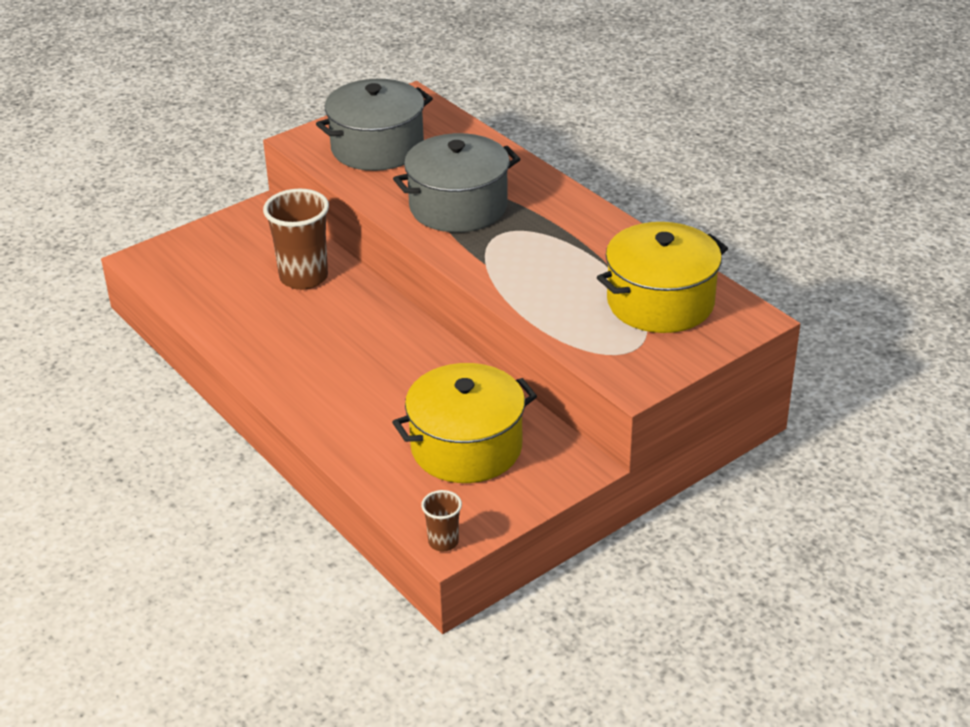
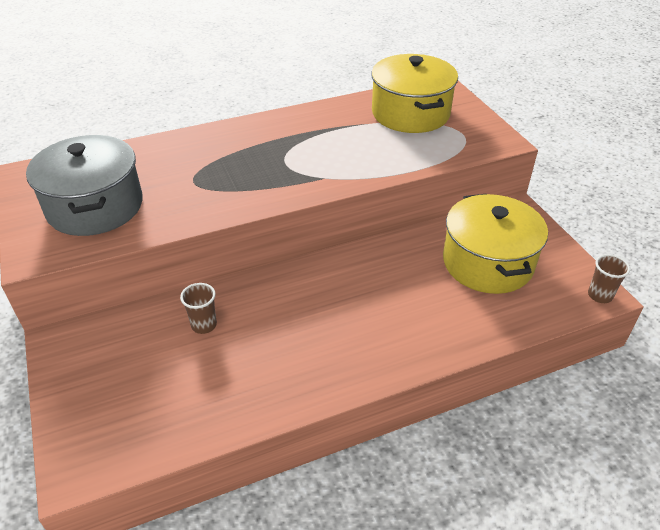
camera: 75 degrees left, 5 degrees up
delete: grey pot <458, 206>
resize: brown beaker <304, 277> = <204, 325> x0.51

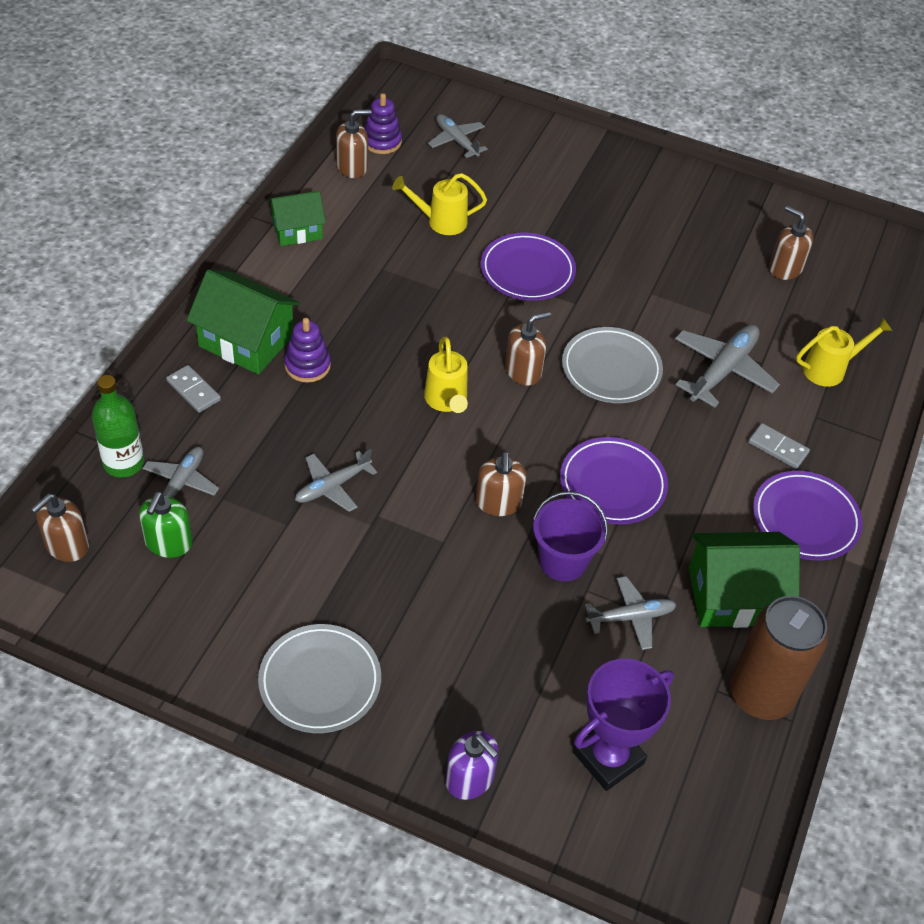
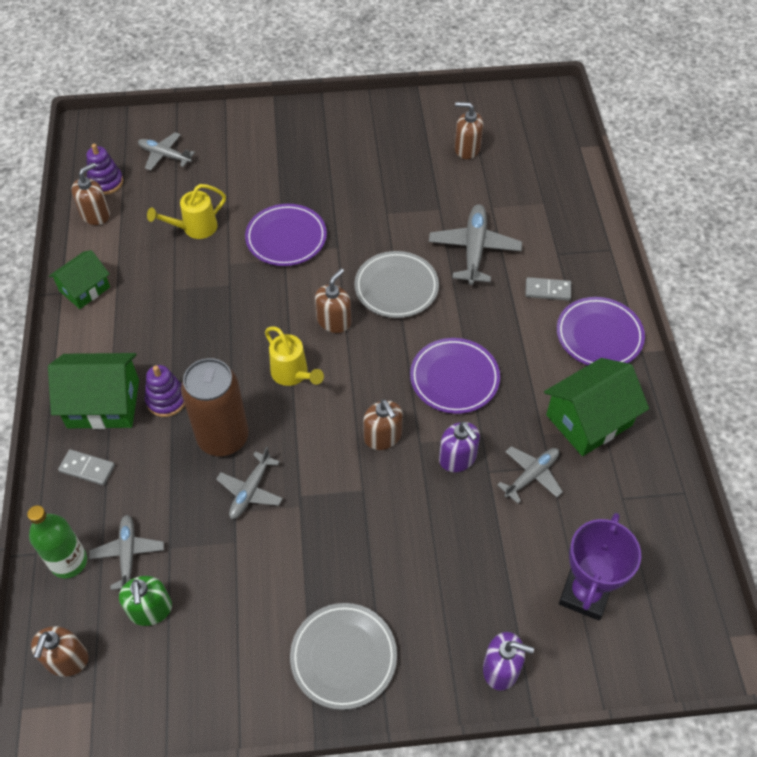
camera: 25 degrees left, 5 degrees up
delete: golden watering can <830, 369>
move: brown soda can <761, 695> to <223, 437>
replace: purple sand bucket <563, 561> to purple soap dispenser <457, 458>

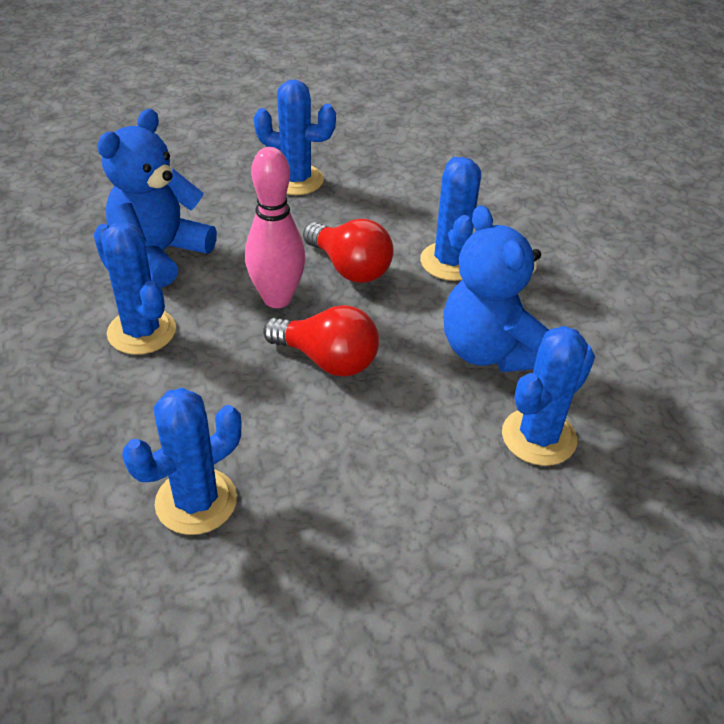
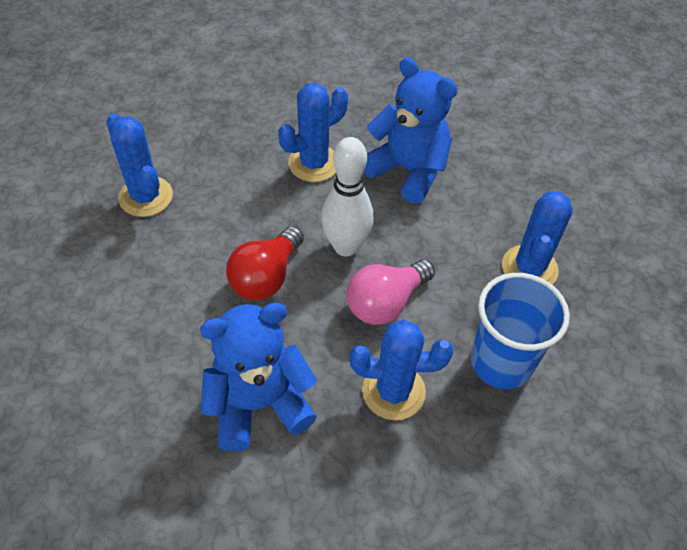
camera: 95 degrees right, 10 degrees up
delete: royal blue cactus <539, 437>
insert: royal blue beaker <501, 362>
recolor: rose-pink skittle <277, 298> to snow-white skittle <346, 246>; scarlet lightbulb <350, 268> to rose-pink lightbulb <385, 303>

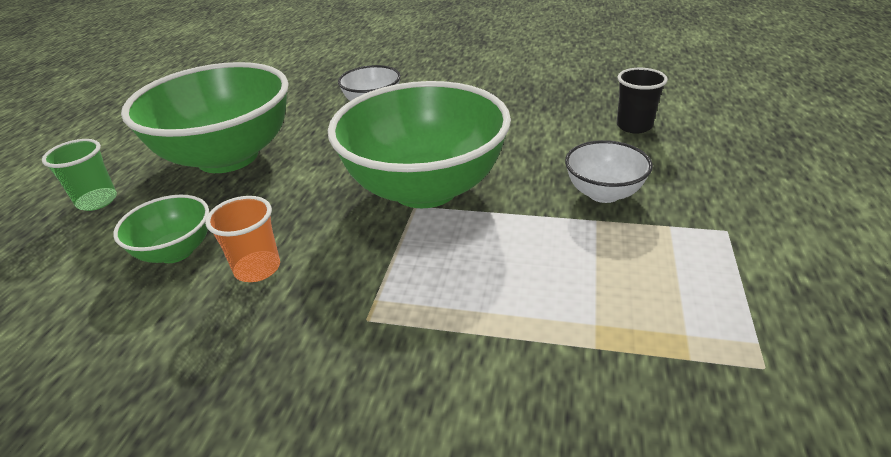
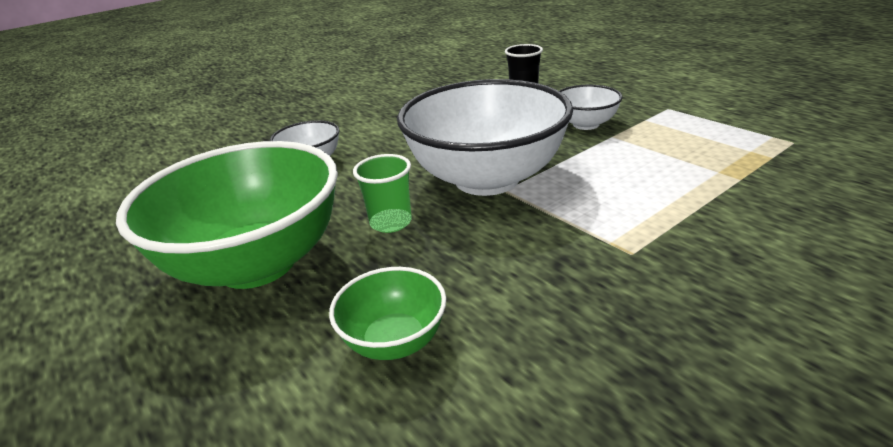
camera: 50 degrees left, 5 degrees down
delete: orange beaker <257, 268>
move: green beaker <97, 201> to <391, 222>
recolor: green bowl <425, 188> to snow-white bowl <487, 179>

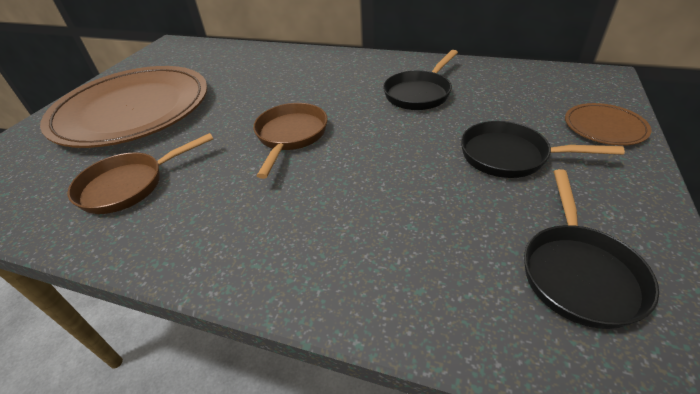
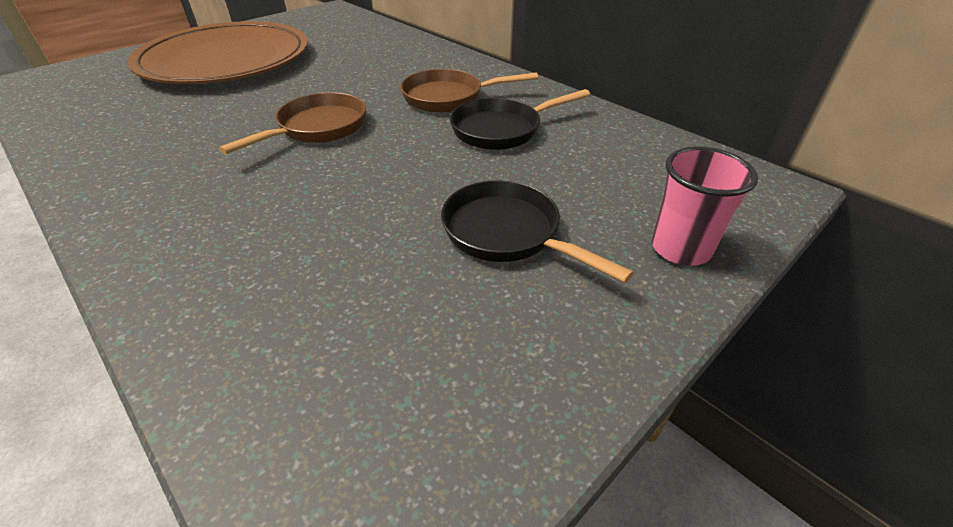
camera: 25 degrees right, 0 degrees up
delete: jet-black frying pan <578, 272>
move: brown frying pan <129, 185> to <448, 97>
replace: brown dinner plate <604, 127> to rose-pink beaker <680, 248>

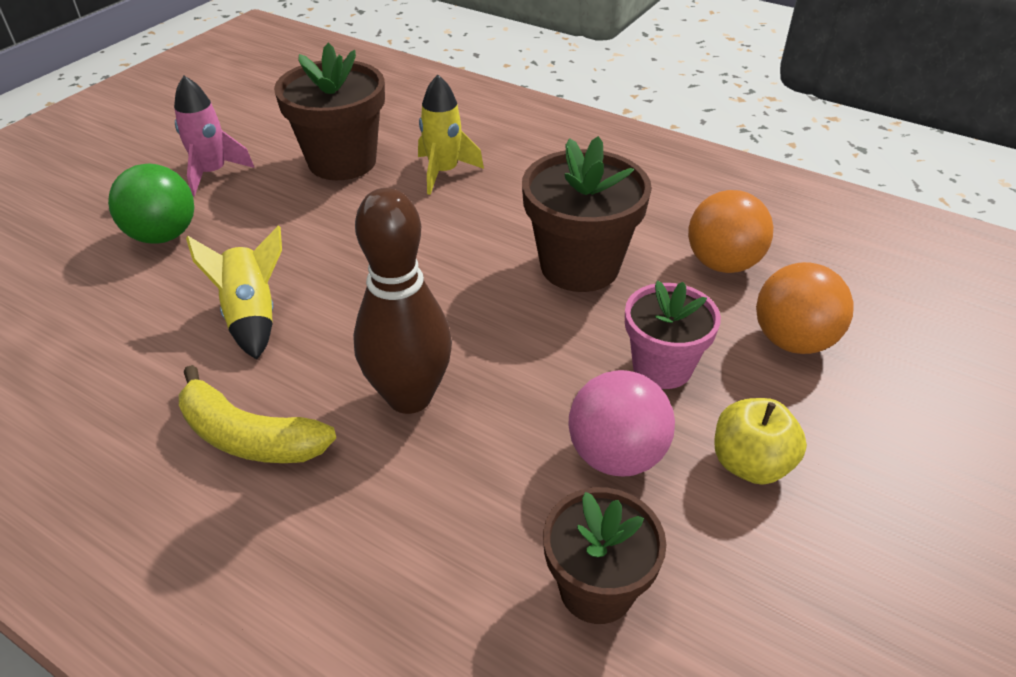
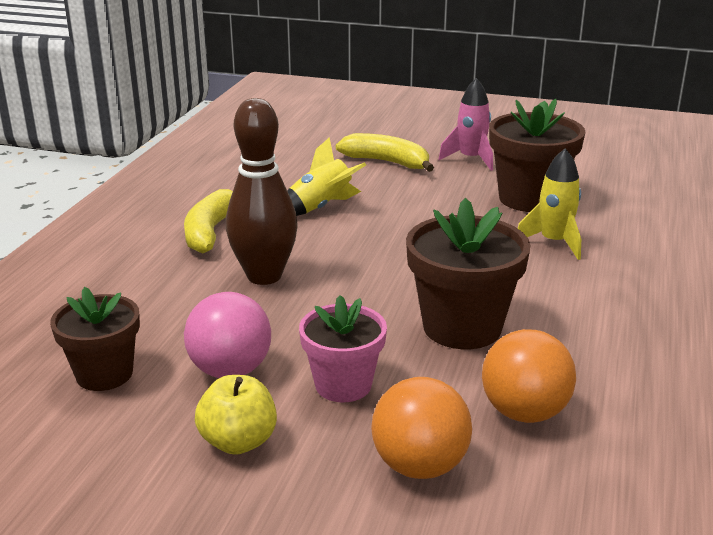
camera: 75 degrees right, 15 degrees down
replace: green play ball <163, 235> to golden banana <387, 162>

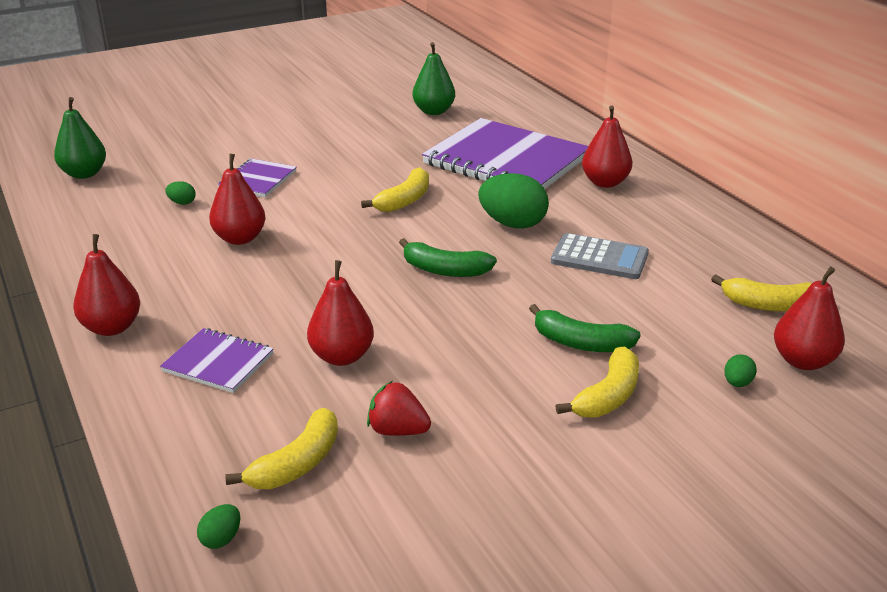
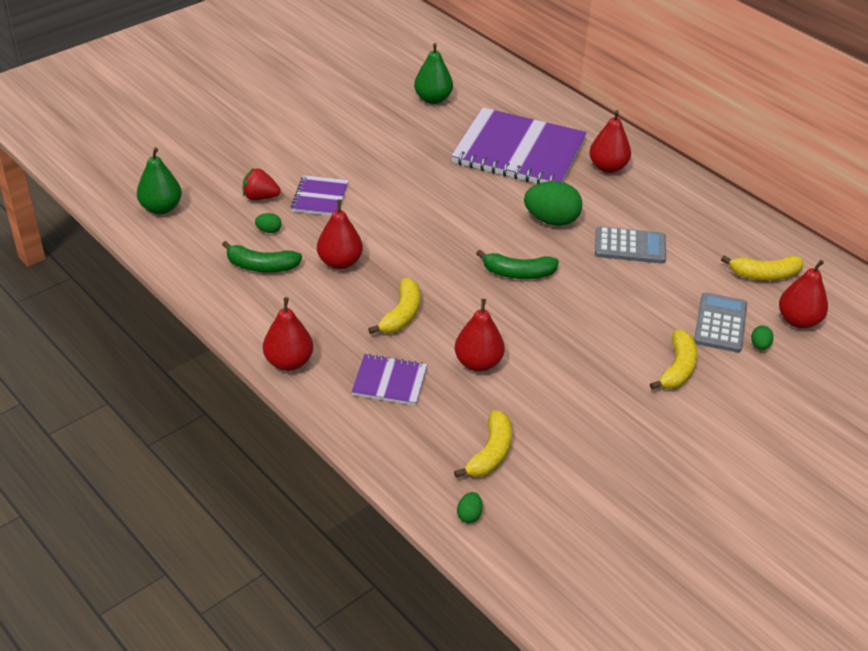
camera: 15 degrees left, 10 degrees up
insert: grey adding machine <720, 323>
move: golden banana <404, 200> to <401, 315>; green banana <581, 343> to <261, 266>; scarlet toy strawberry <397, 430> to <260, 197>

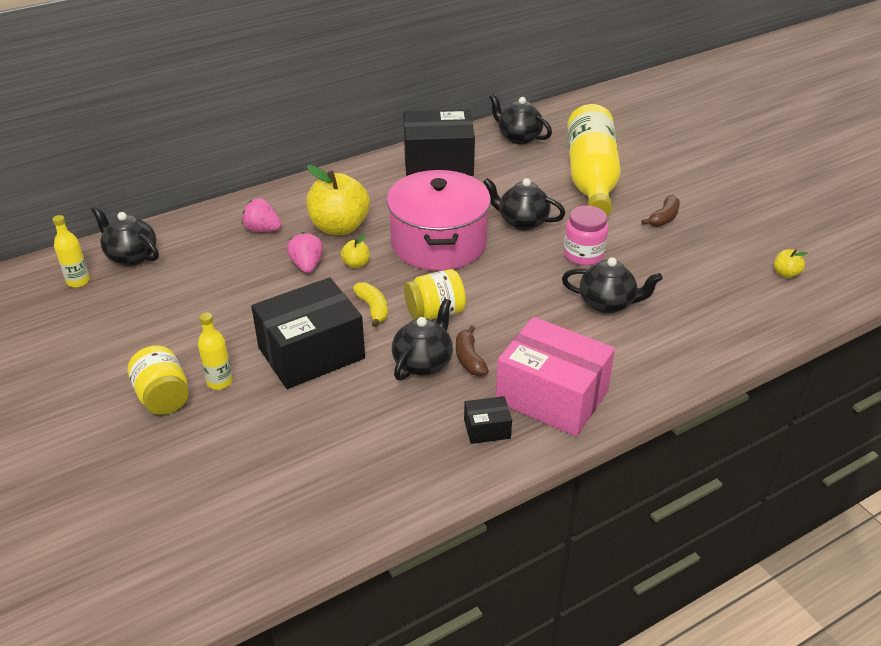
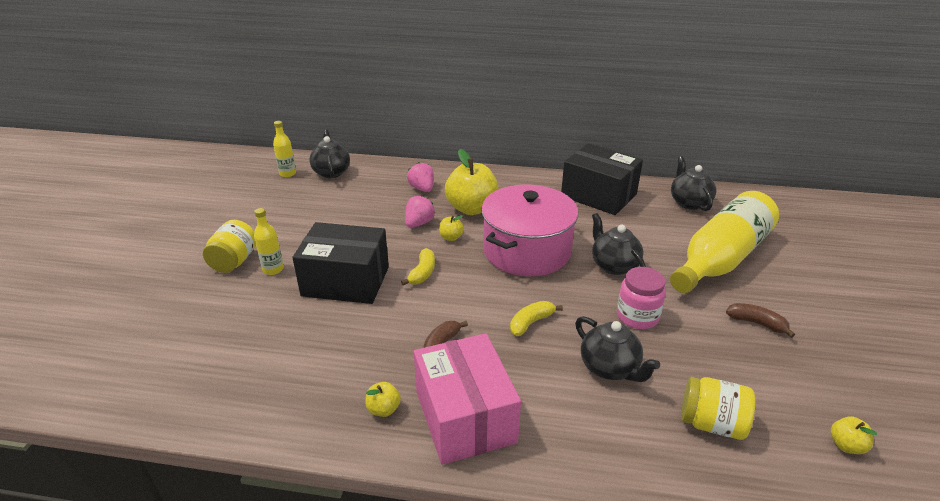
camera: 40 degrees right, 5 degrees down
delete: jet-black tea pot <423, 363>
insert: golden banana <531, 323>
move: golden preserve jar <435, 312> to <711, 423>
replace: jet-black box <487, 429> to golden apple fruit <383, 409>
rotate: brown banana <664, 218> = <756, 323> 135 degrees counterclockwise

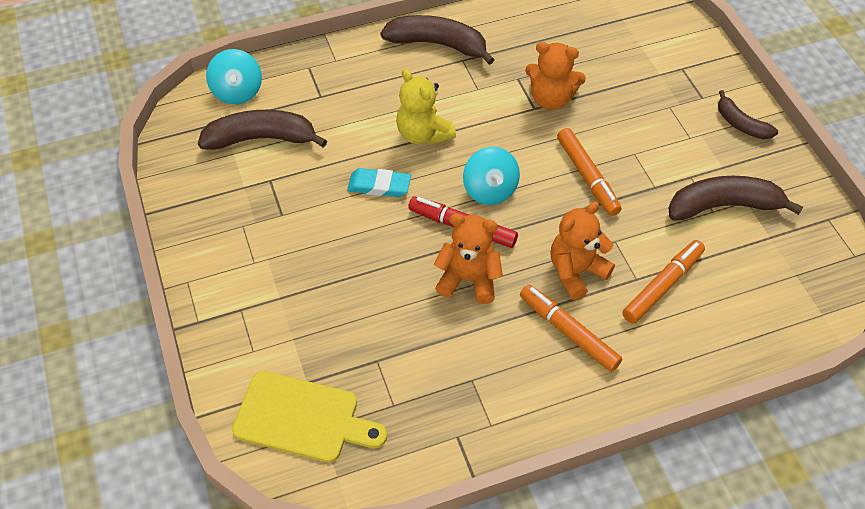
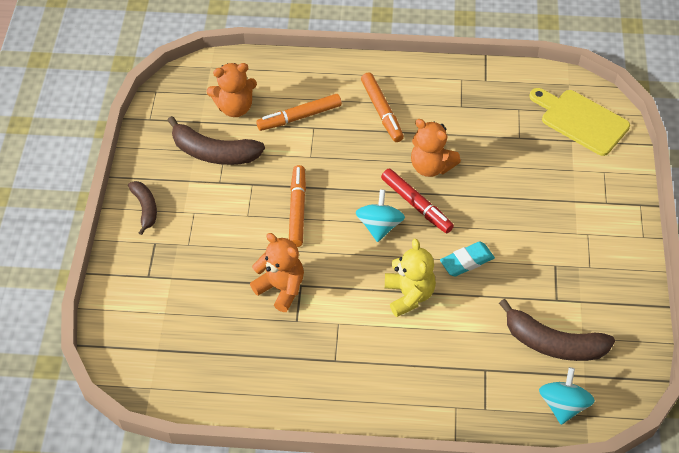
camera: 155 degrees left, 0 degrees up
delete: brown banana <438, 44>
move: orange teddy <576, 272> to <235, 107>
rotate: turquoise eraser <379, 186> = <466, 261> 60 degrees counterclockwise

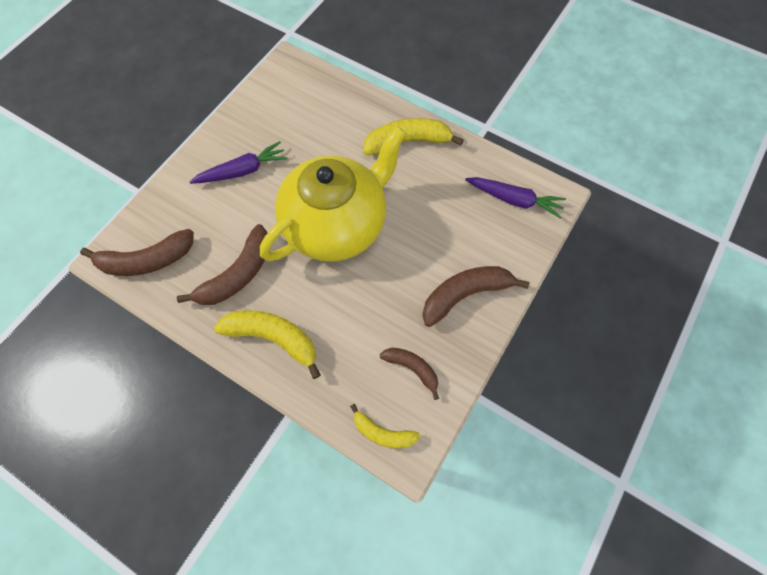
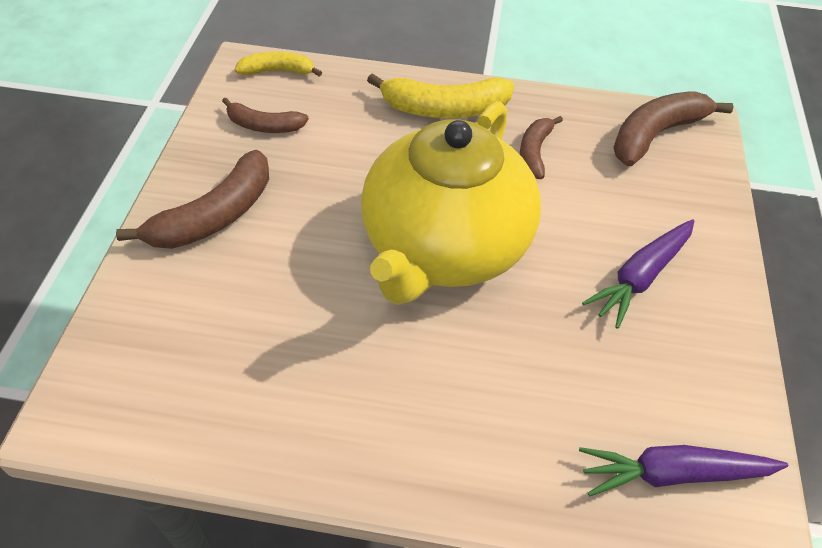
camera: 155 degrees right, 15 degrees down
delete: golden banana <407, 142>
move: purple carrot <514, 200> to <673, 474>
resize: brown banana <237, 274> = <534, 152> x0.60

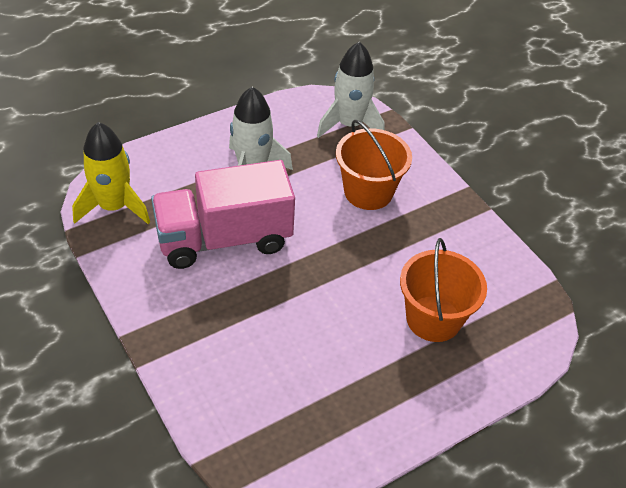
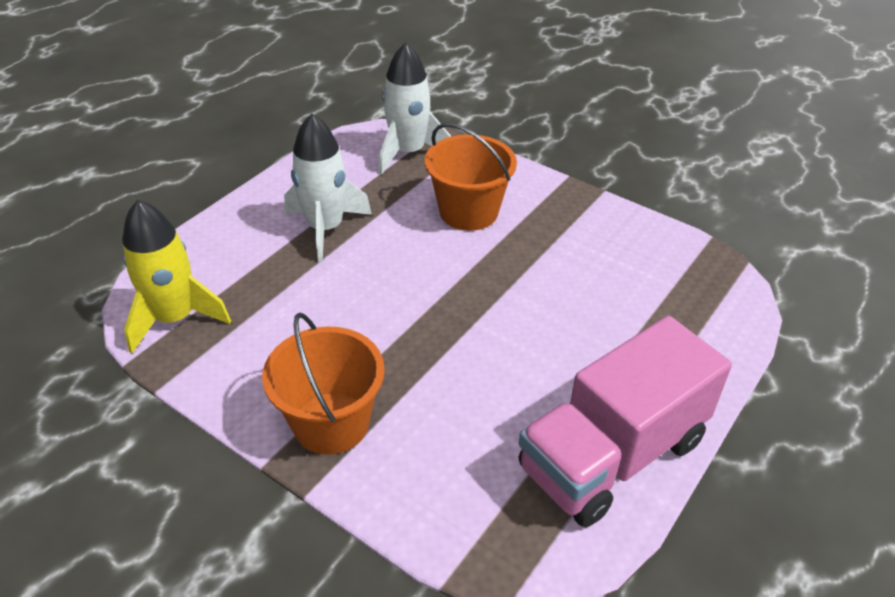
camera: 20 degrees left, 5 degrees down
move: rose-pink lorry <224, 239> to <612, 455>; orange sand bucket <433, 319> to <331, 423>

